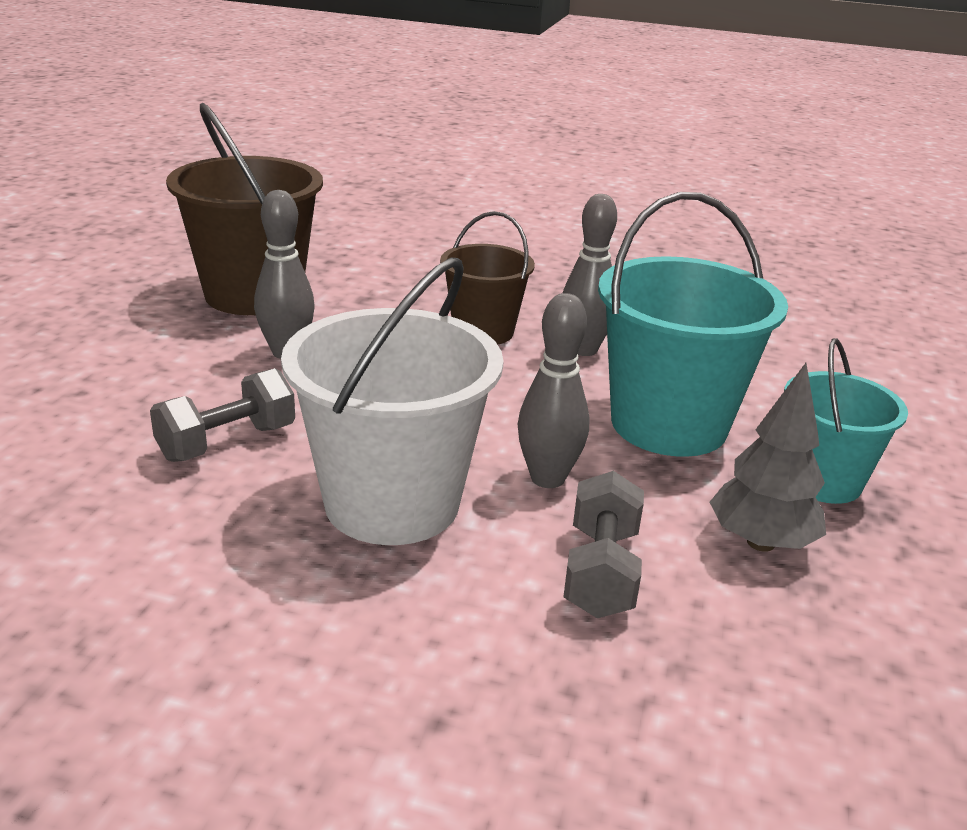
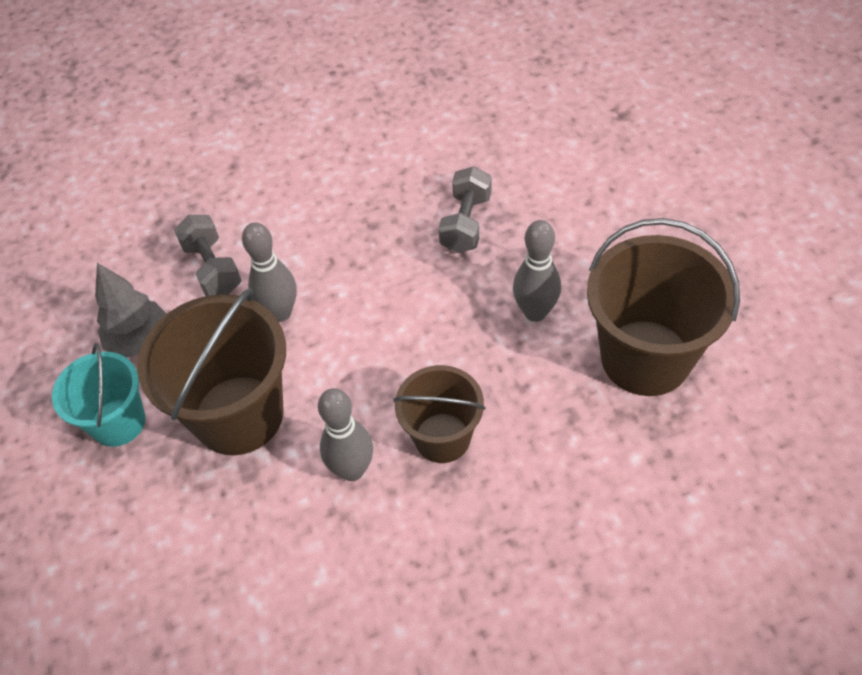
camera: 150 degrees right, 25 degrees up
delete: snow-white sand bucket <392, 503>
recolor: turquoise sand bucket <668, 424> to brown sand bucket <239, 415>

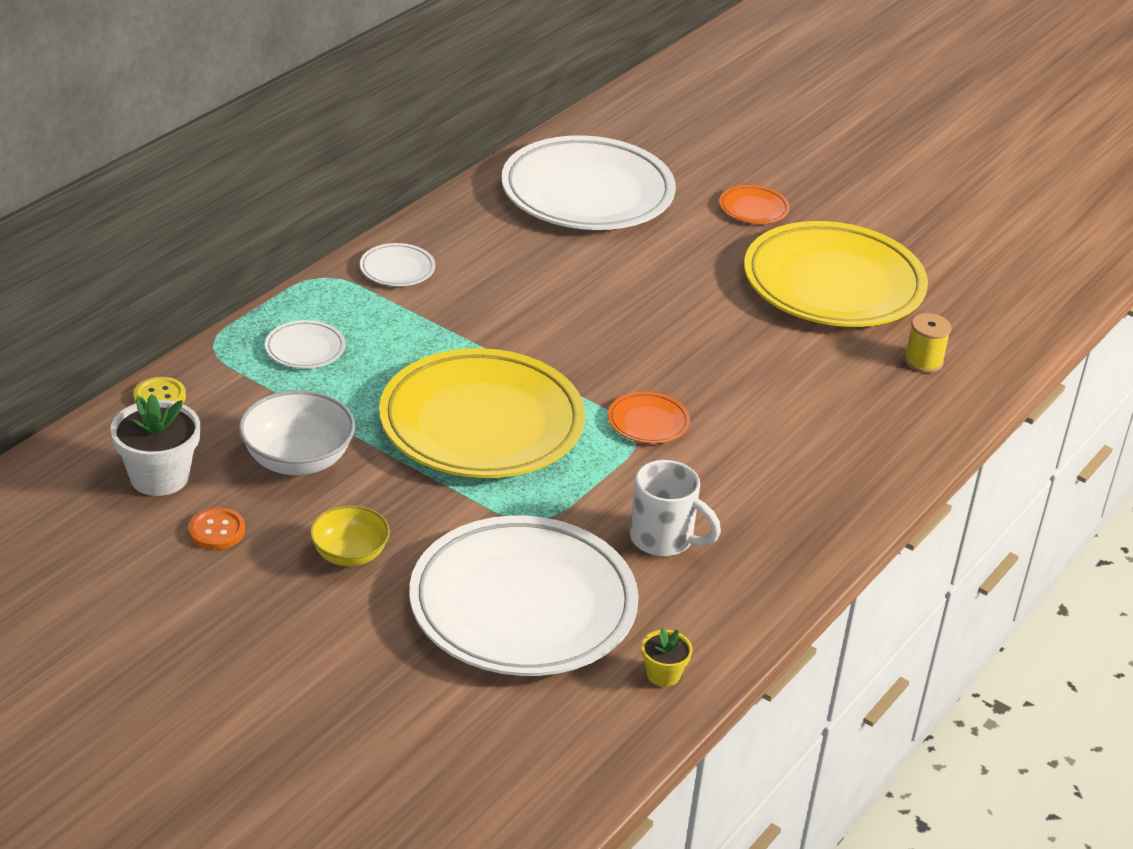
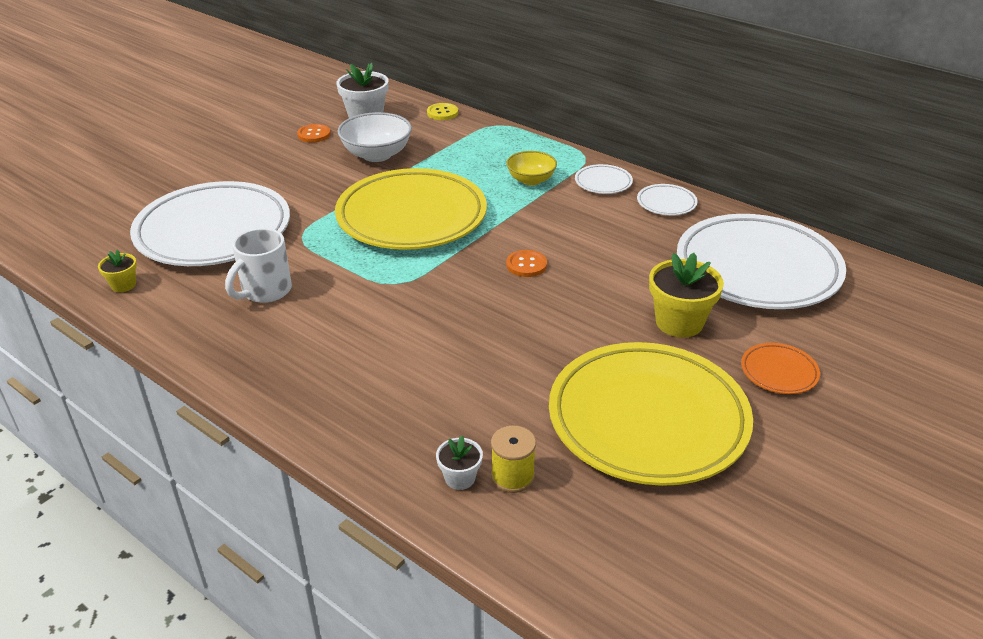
camera: 95 degrees right, 0 degrees up
delete: orange dinner plate <648, 422>
insert: orange button <526, 265>; golden plant pot <679, 322>; snow-white plant pot <460, 478>
move: snow-white dinner plate <305, 349> to <666, 203>; golden bowl <349, 554> to <531, 180>

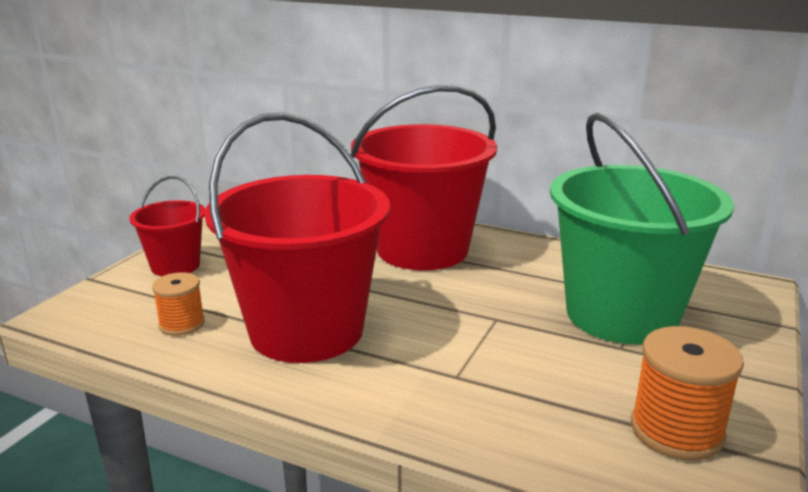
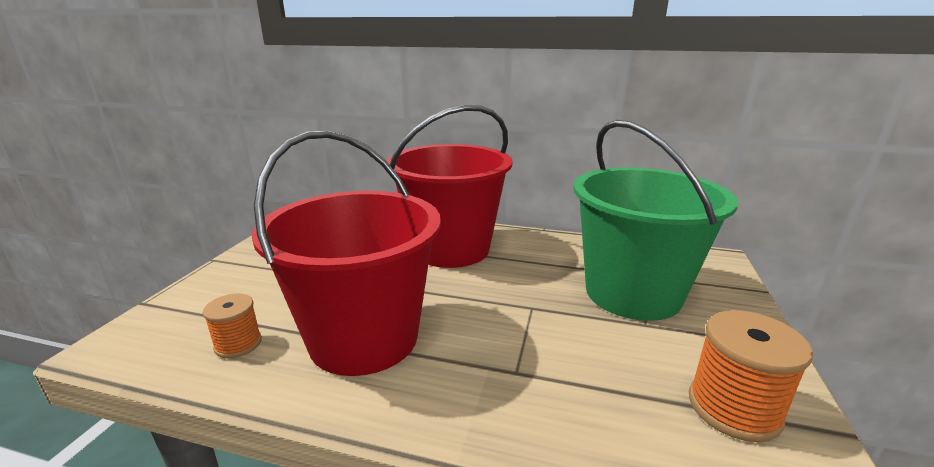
camera: 10 degrees left, 0 degrees up
delete: scarlet sand bucket <175, 266>

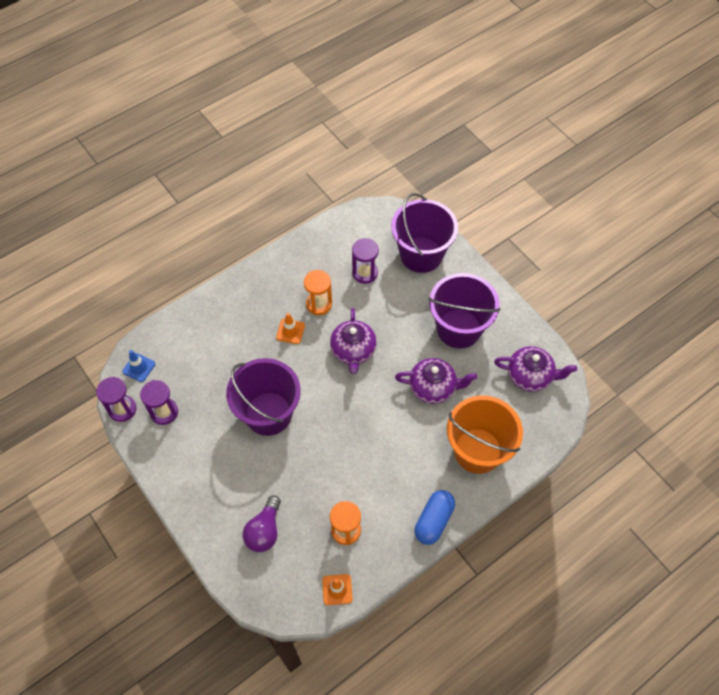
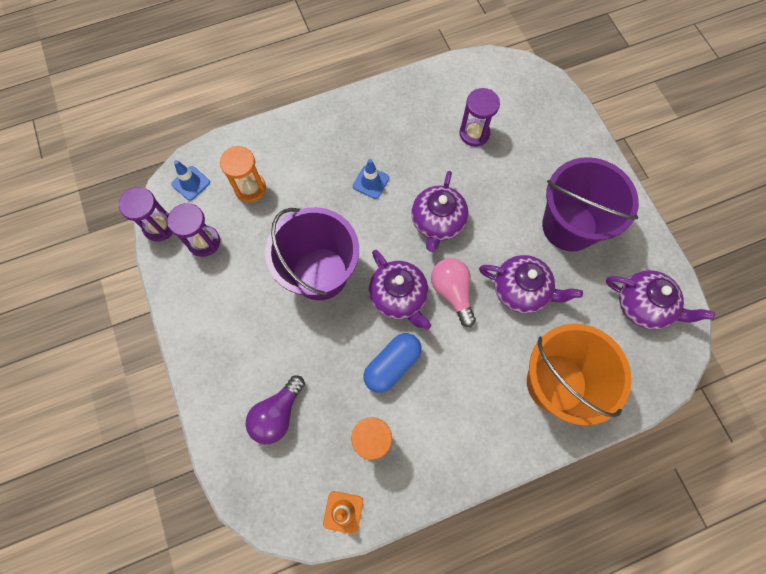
camera: 15 degrees right, 10 degrees up
delete: purple sand bucket <421, 254>
insert: purple tea pot <399, 297>; rose-pink lightbulb <452, 292>
move: orange hourglass <319, 304> to <250, 188>; royal blue pill shape <433, 521> to <392, 365>
recolor: orange safety cone <290, 331> to royal blue safety cone <371, 182>

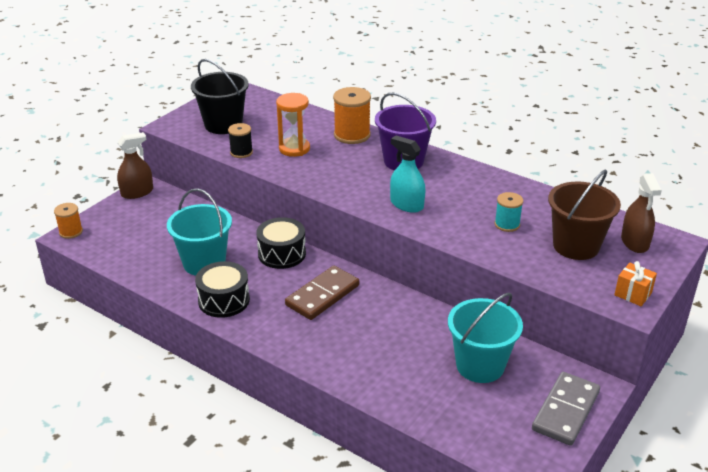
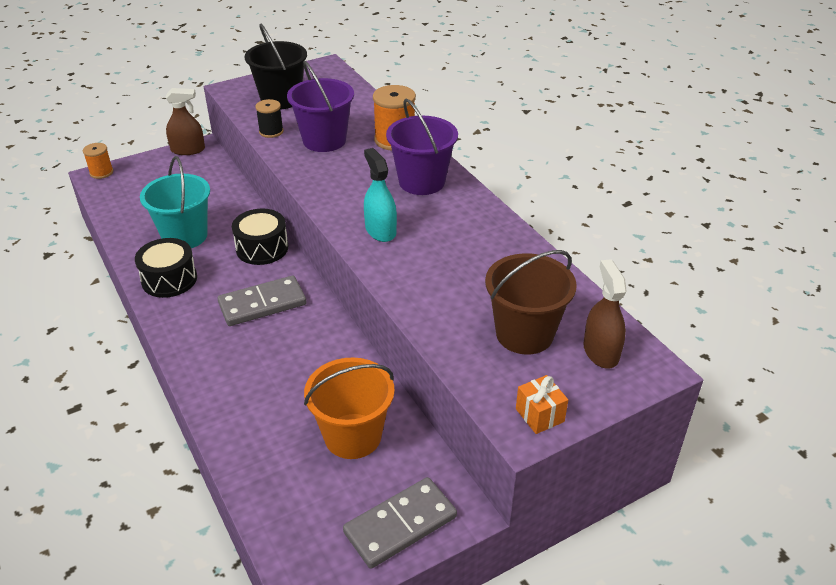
camera: 25 degrees right, 5 degrees up
delete: turquoise spool <507, 224>
replace: orange hourglass <294, 149> to purple sand bucket <324, 140>
recolor: brown domino tile <322, 295> to grey domino tile <262, 304>; turquoise sand bucket <480, 365> to orange sand bucket <353, 436>
rotate: brown spray cleaner <634, 242> = <601, 352> 150 degrees clockwise

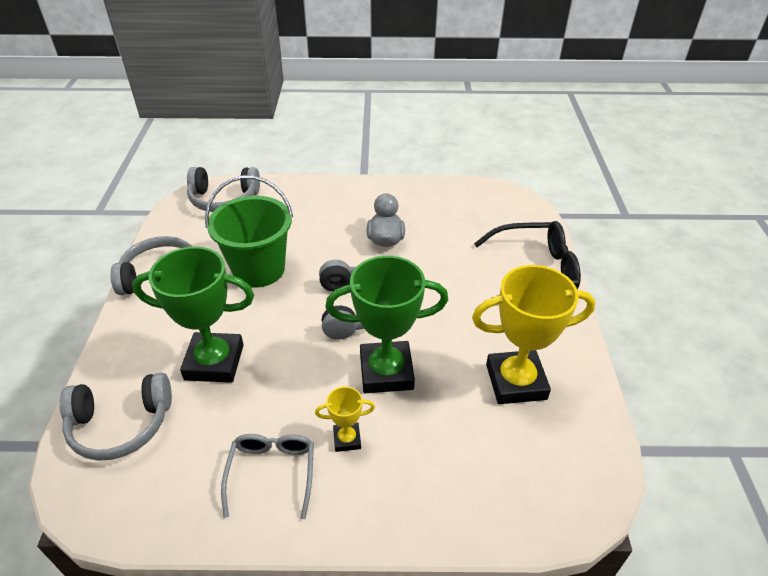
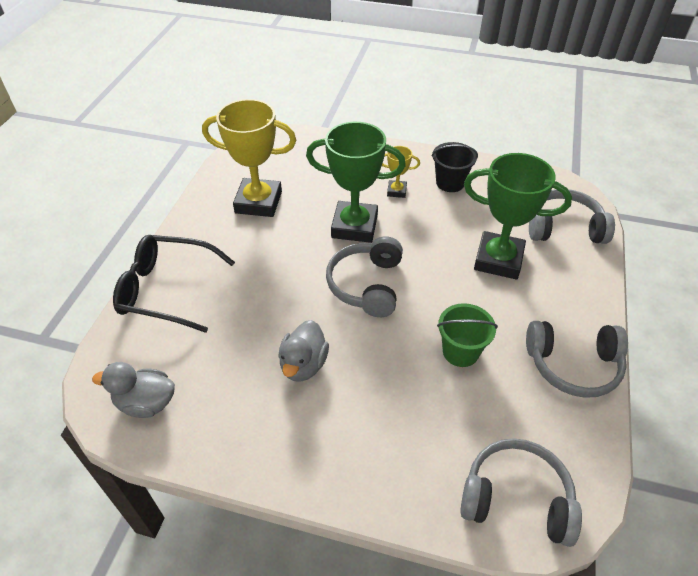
camera: 165 degrees left, 5 degrees up
insert: grey toy duck <146, 403>
replace: grey eyeglasses <272, 473> to jet-black sand bucket <450, 183>
resize: green sand bucket <258, 269> = <460, 352> x0.60

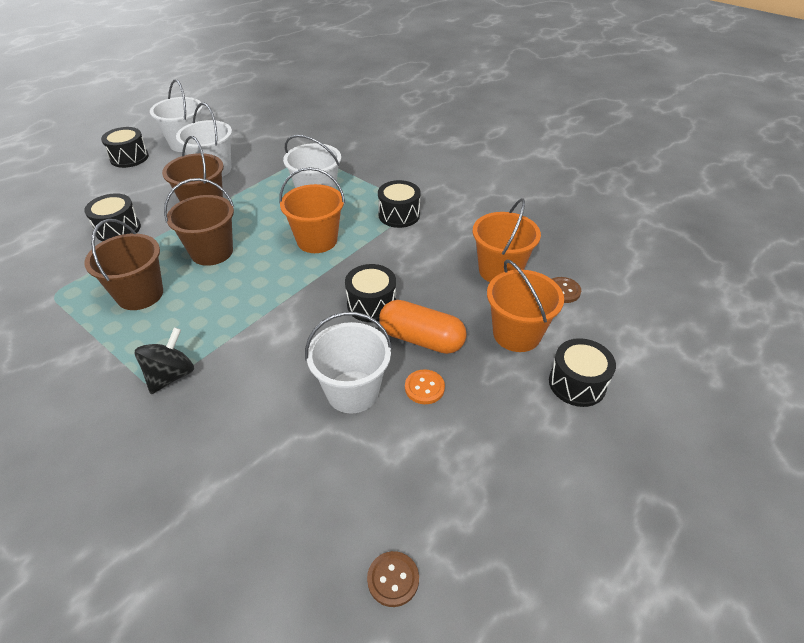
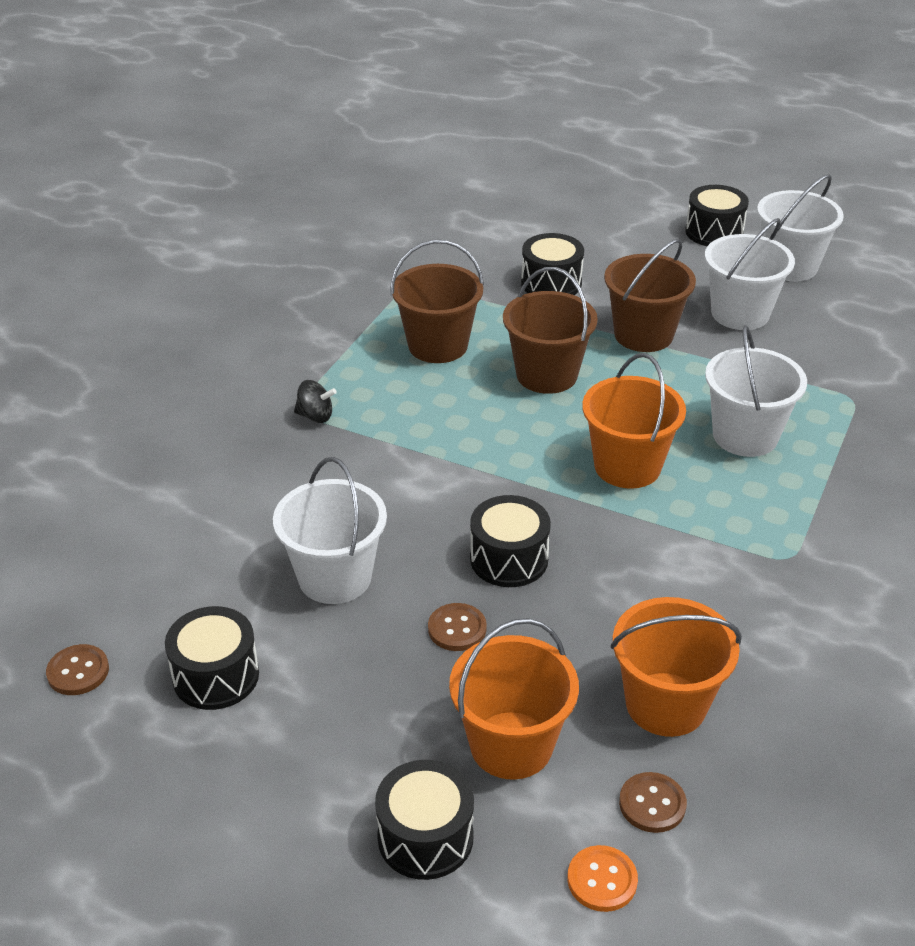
camera: 75 degrees right, 5 degrees down
move: jet-black drum <399, 215> to <216, 676>; orange button <424, 388> to <602, 880>
replace: orange pill shape <421, 339> to brown button <457, 629>
resize: jet-black whirligig <171, 376> = <315, 416> x0.65

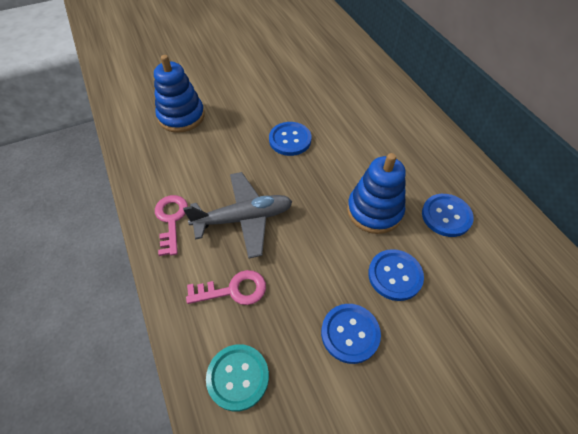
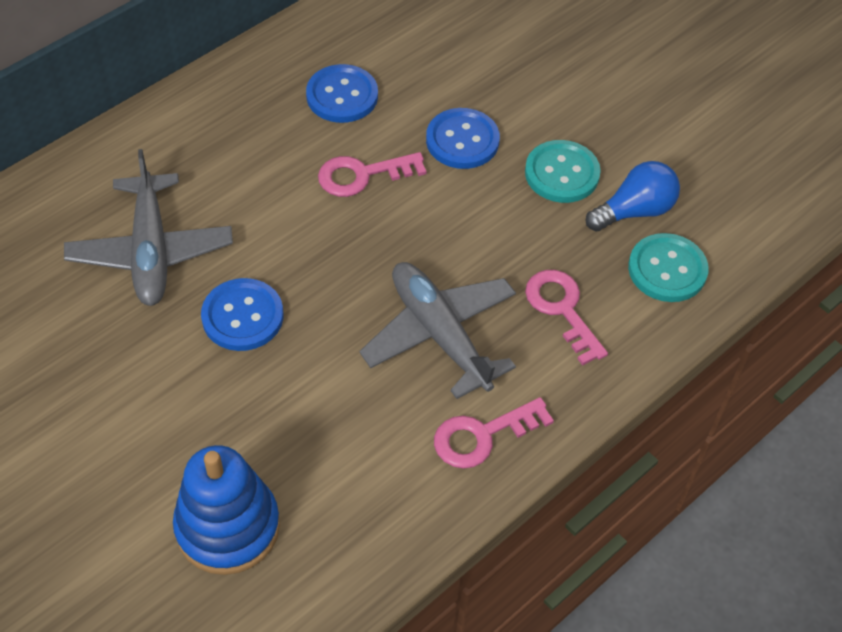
camera: 110 degrees left, 0 degrees up
insert: grey plane <151, 251>; royal blue lightbulb <634, 211>
replace: royal blue stacking rings <374, 211> to rose-pink key <362, 175>
recolor: royal blue button <350, 333> to turquoise button <562, 173>

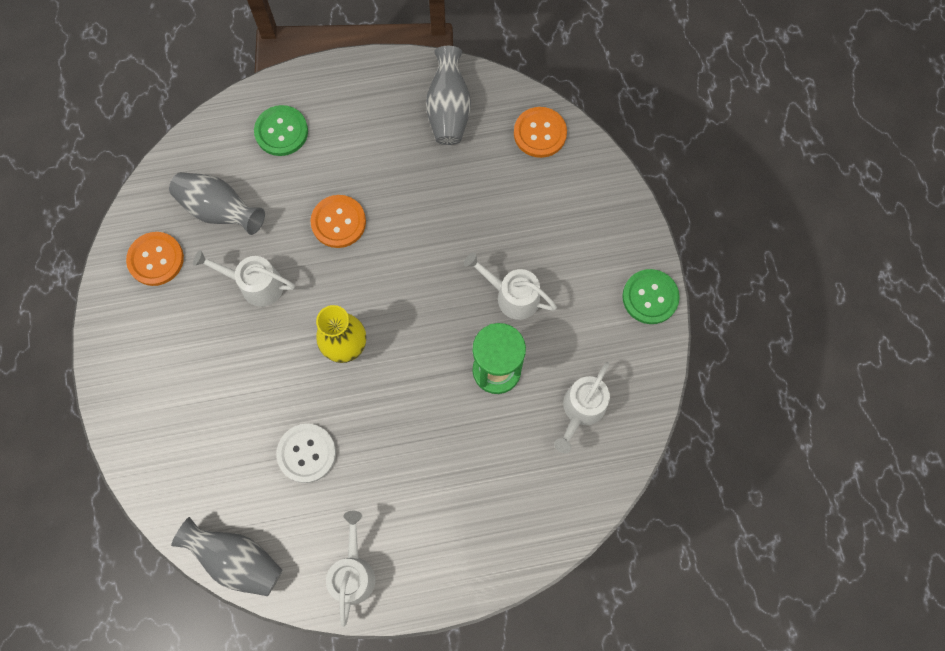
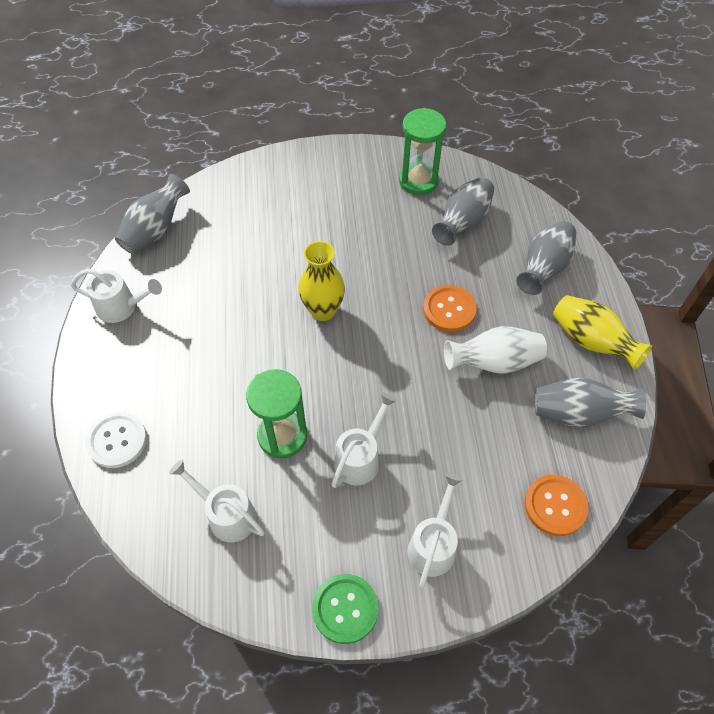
camera: 95 degrees right, 15 degrees down
insert: golden vase <591, 342>; snow-white vase <494, 362>
move: snow-white watering can <255, 284> to <433, 544>; snow-white button <306, 453> to <117, 440>
replace: green button <281, 131> to grey vase <544, 268>; orange button <156, 259> to green hourglass <418, 180>

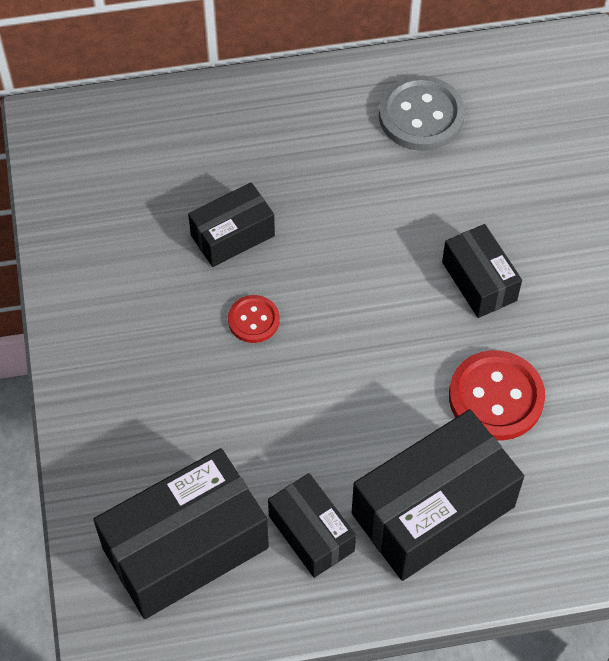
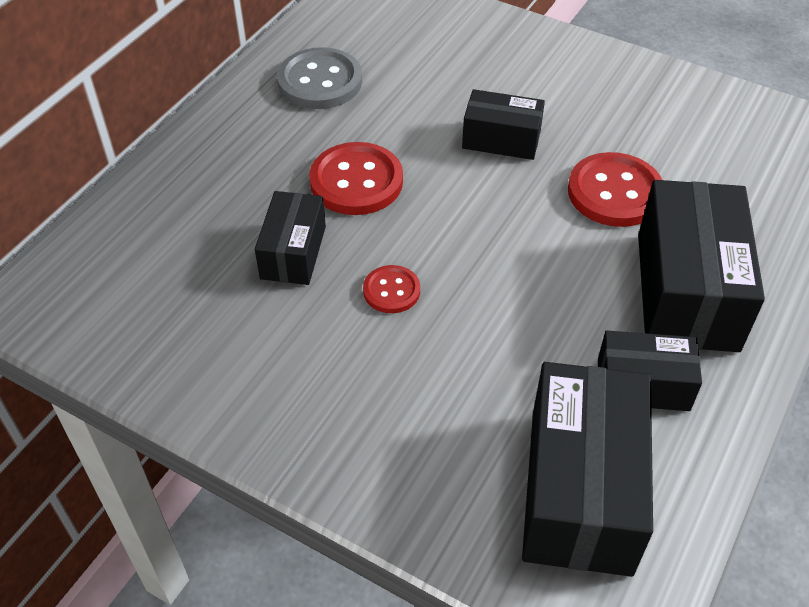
camera: 50 degrees left, 10 degrees down
insert: scarlet button <356, 181>

